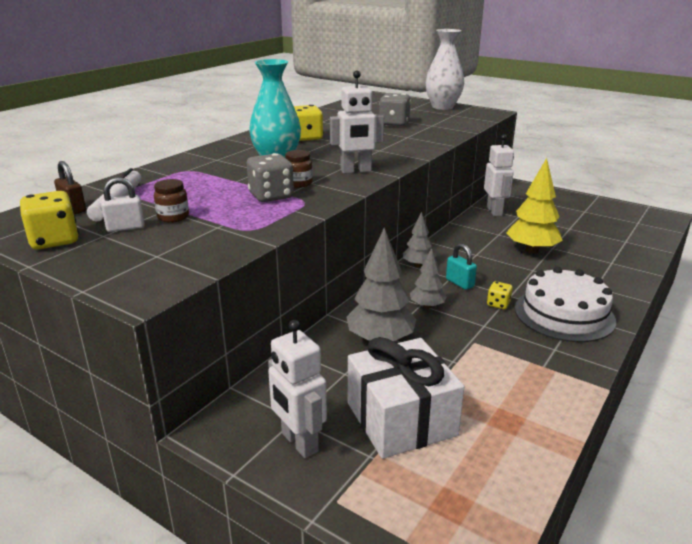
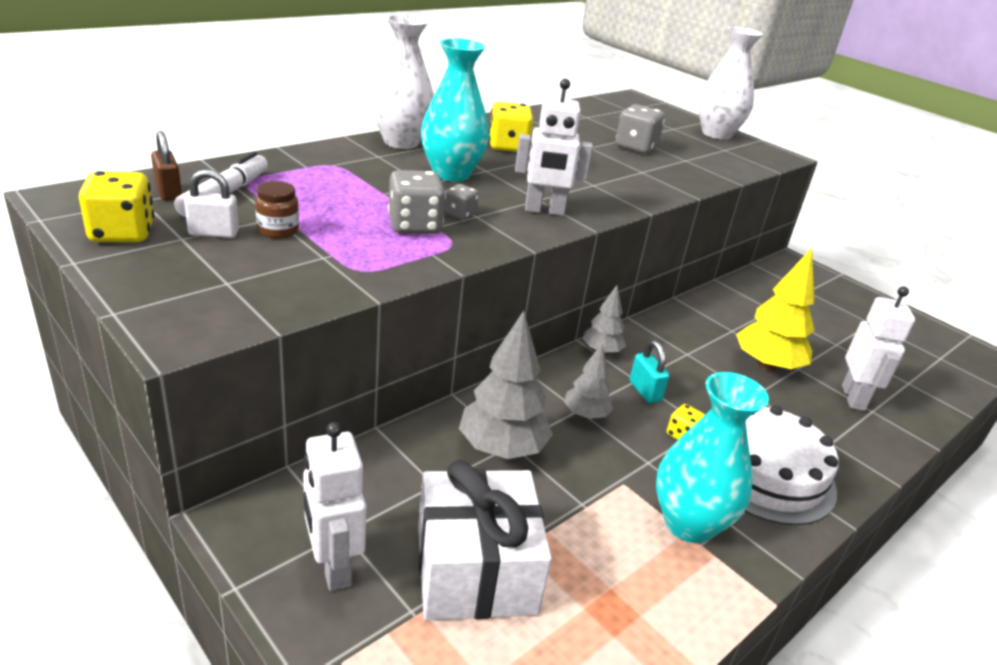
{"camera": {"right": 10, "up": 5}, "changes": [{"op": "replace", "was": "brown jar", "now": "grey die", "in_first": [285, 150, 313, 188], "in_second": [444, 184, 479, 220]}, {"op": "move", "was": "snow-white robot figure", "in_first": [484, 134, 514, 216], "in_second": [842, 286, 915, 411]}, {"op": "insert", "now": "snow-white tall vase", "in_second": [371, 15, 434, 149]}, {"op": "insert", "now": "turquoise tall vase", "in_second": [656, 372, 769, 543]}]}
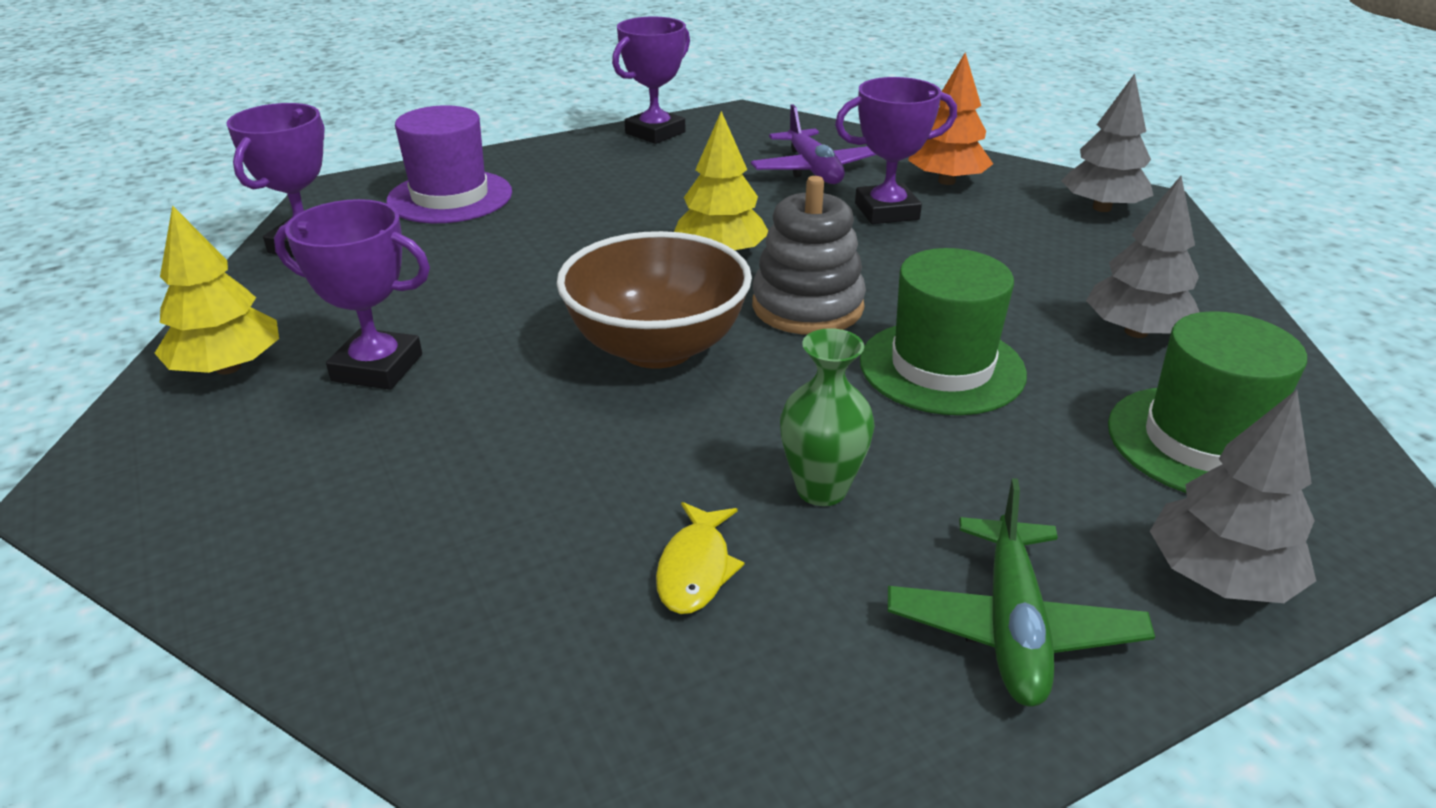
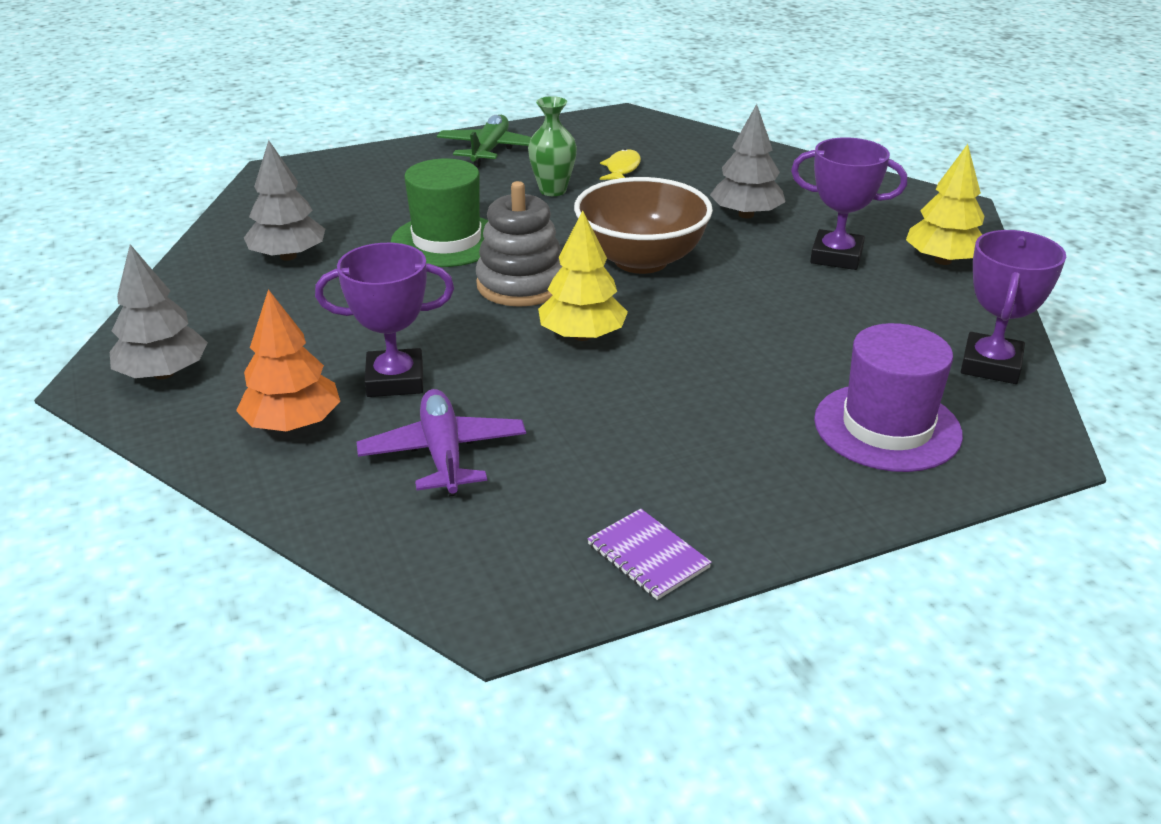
{"camera": {"right": -175, "up": 0}, "changes": [{"op": "replace", "was": "violet award cup", "now": "violet notebook", "in_first": [612, 17, 690, 144], "in_second": [587, 509, 712, 600]}, {"op": "delete", "was": "green top hat", "in_first": [1108, 311, 1307, 493]}, {"op": "move", "was": "grey tree", "in_first": [1150, 390, 1316, 603], "in_second": [710, 104, 786, 219]}]}
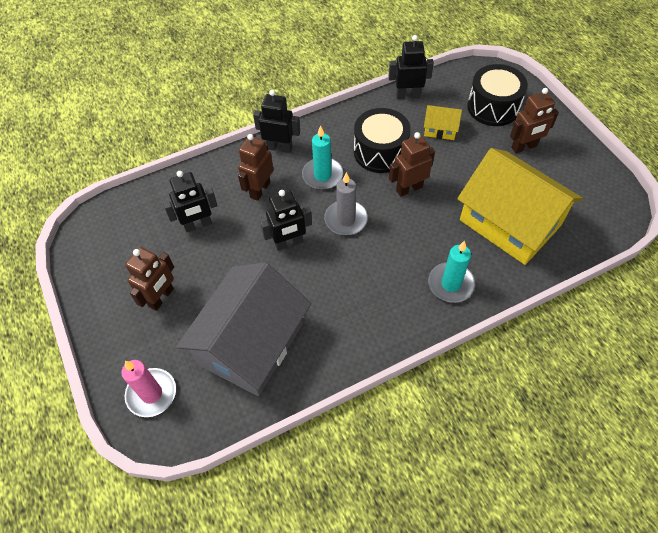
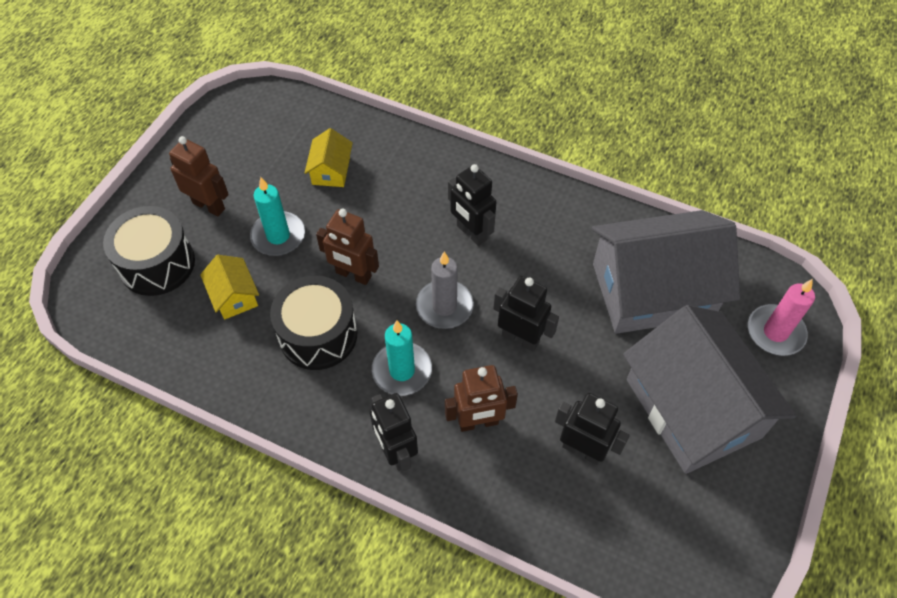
{"camera": {"right": -130, "up": 0}, "changes": [{"op": "replace", "was": "brown robot figure", "now": "grey toy house", "in_first": [125, 247, 174, 311], "in_second": [623, 305, 796, 474]}, {"op": "move", "was": "ebony robot figure", "in_first": [388, 35, 434, 99], "in_second": [448, 164, 496, 246]}, {"op": "move", "was": "turquoise pillar candle", "in_first": [428, 241, 475, 303], "in_second": [250, 177, 305, 256]}, {"op": "resize", "was": "golden toy house", "in_first": [457, 148, 583, 265], "in_second": [305, 128, 353, 187], "ratio": 0.42}]}
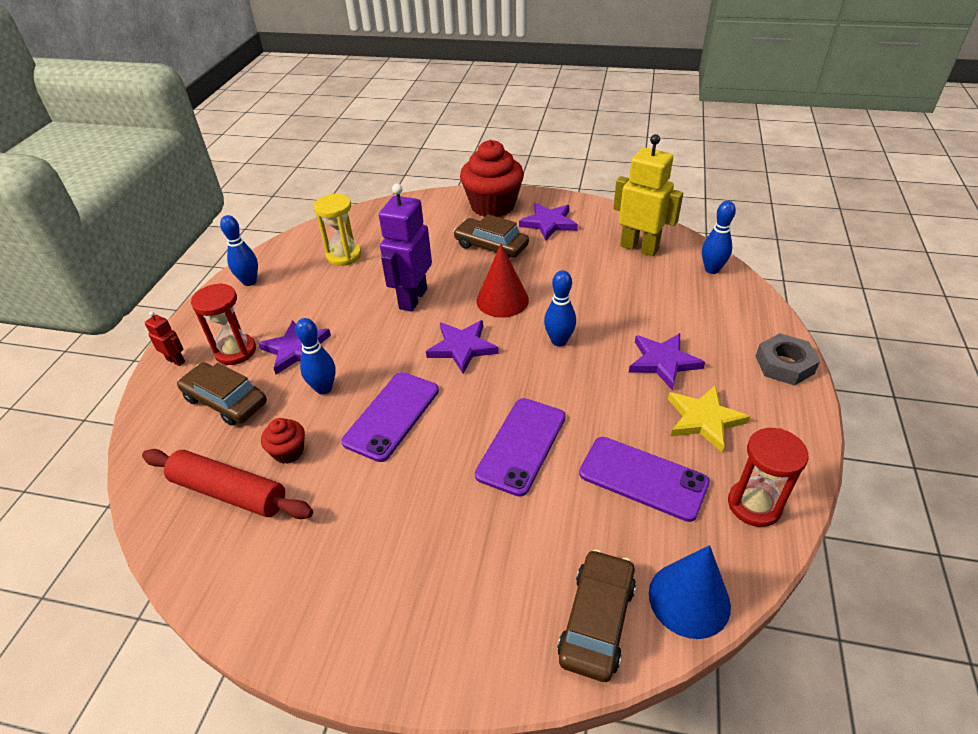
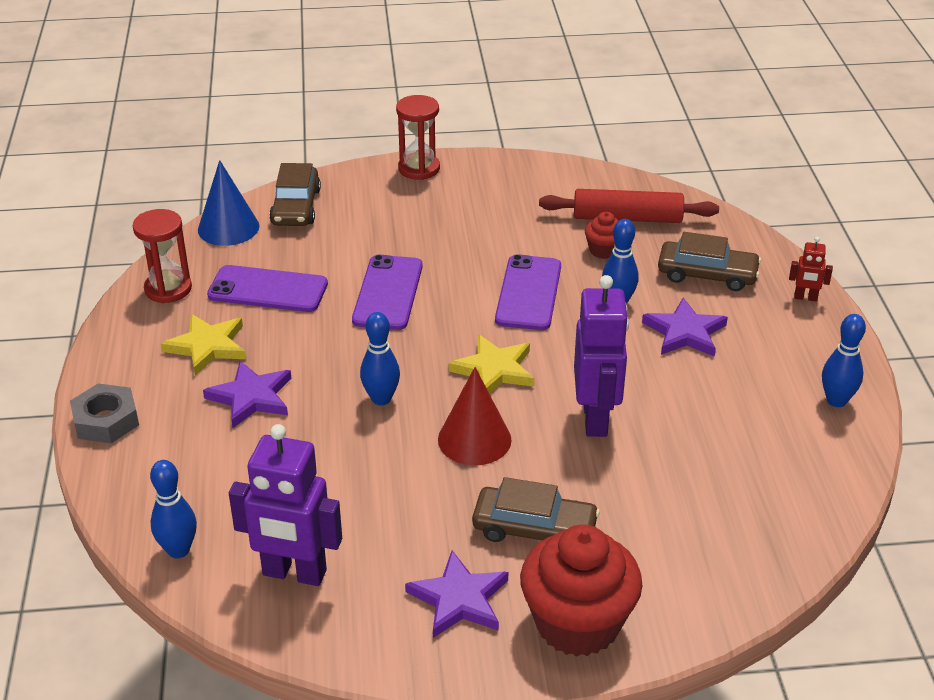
{"camera": {"right": 160, "up": -5}, "changes": [{"op": "move", "was": "scarlet sandglass", "in_first": [191, 283, 256, 365], "in_second": [396, 95, 440, 180]}, {"op": "delete", "was": "golden sandglass", "in_first": [314, 194, 361, 266]}, {"op": "recolor", "was": "violet five-pointed star", "now": "golden five-pointed star", "in_first": [426, 320, 499, 374], "in_second": [449, 334, 534, 394]}, {"op": "recolor", "was": "golden robot figure", "now": "violet robot figure", "in_first": [613, 134, 683, 256], "in_second": [229, 424, 342, 586]}]}
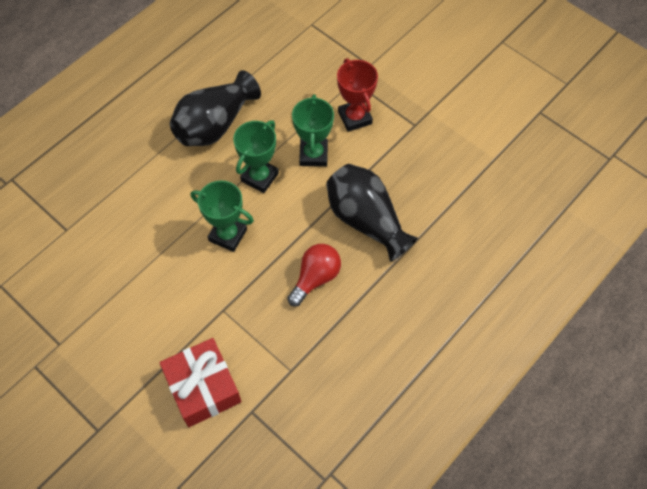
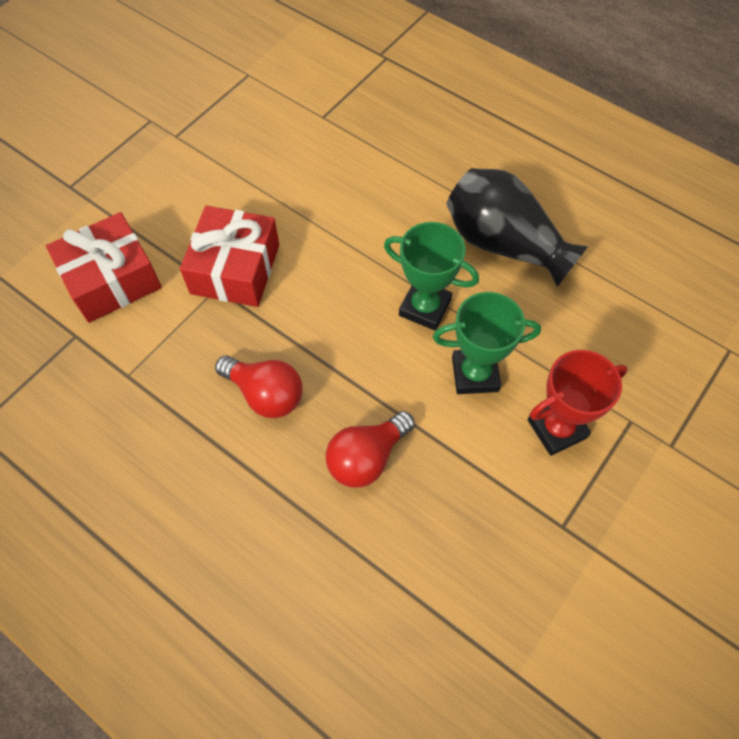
{"camera": {"right": 85, "up": 0}, "changes": [{"op": "delete", "was": "green award cup", "in_first": [191, 180, 254, 252]}, {"op": "replace", "was": "ebony tall vase", "now": "scarlet lightbulb", "in_first": [326, 164, 418, 262], "in_second": [326, 411, 415, 488]}, {"op": "insert", "now": "scarlet present", "in_second": [180, 206, 279, 307]}]}
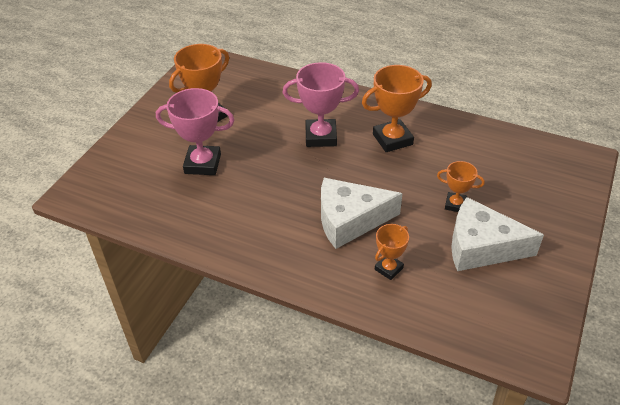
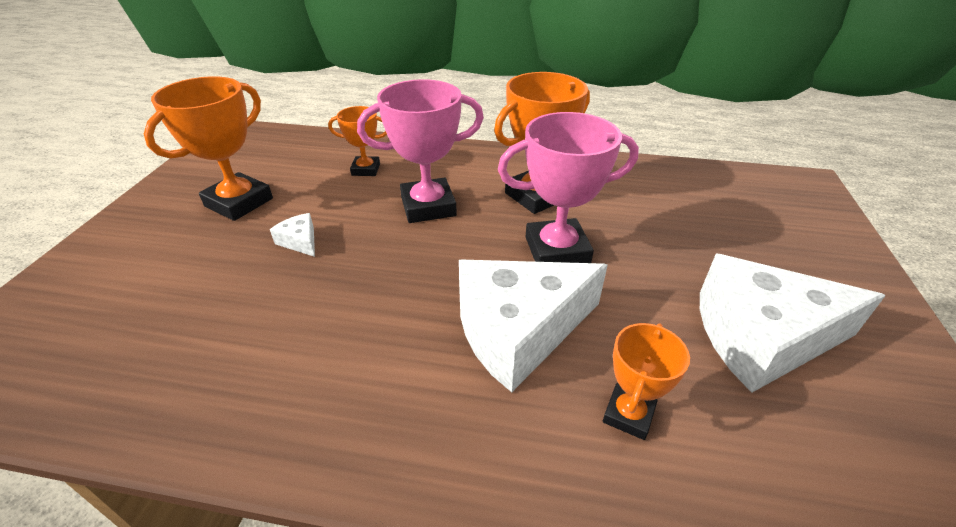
{"camera": {"right": -15, "up": -5}, "changes": [{"op": "move", "was": "rose-pink award cup", "in_first": [156, 88, 234, 175], "in_second": [498, 112, 639, 263]}, {"op": "move", "was": "bright orange award cup", "in_first": [437, 161, 485, 212], "in_second": [328, 106, 387, 176]}, {"op": "insert", "now": "snow-white cheese", "in_second": [270, 213, 315, 257]}]}
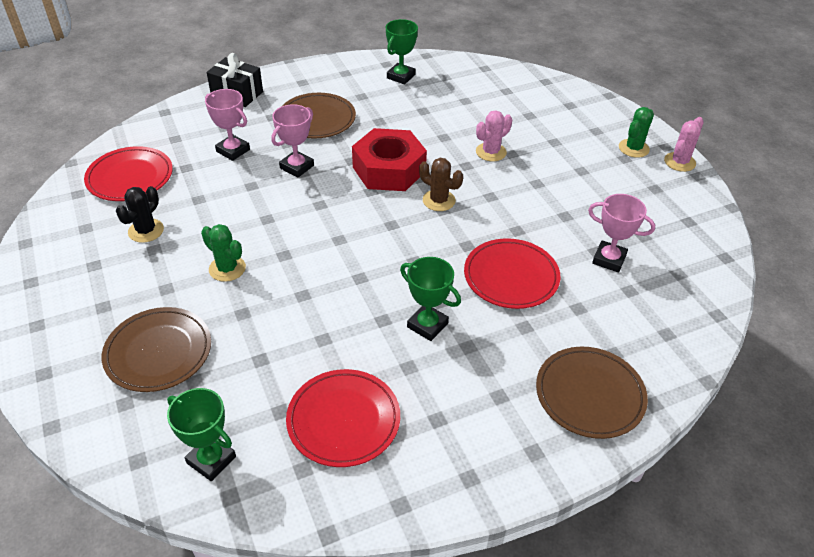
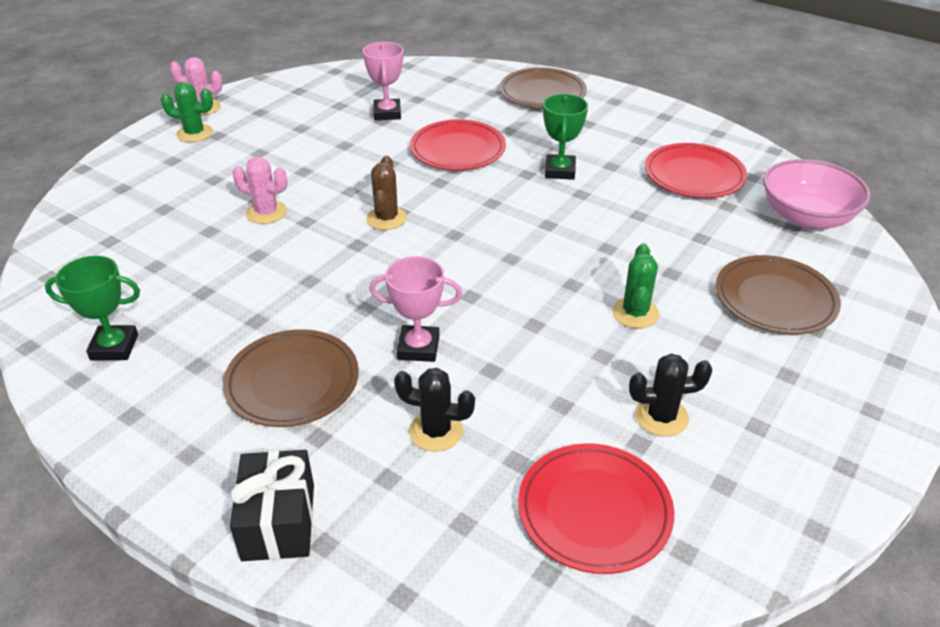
{"camera": {"right": -120, "up": -5}, "changes": [{"op": "replace", "was": "green award cup", "now": "rose-pink bowl", "in_first": [167, 388, 236, 481], "in_second": [763, 159, 871, 229]}, {"op": "replace", "was": "rose-pink award cup", "now": "ebony cactus", "in_first": [205, 89, 250, 161], "in_second": [394, 368, 475, 452]}, {"op": "delete", "was": "scarlet hexagon nut", "in_first": [352, 128, 427, 191]}]}
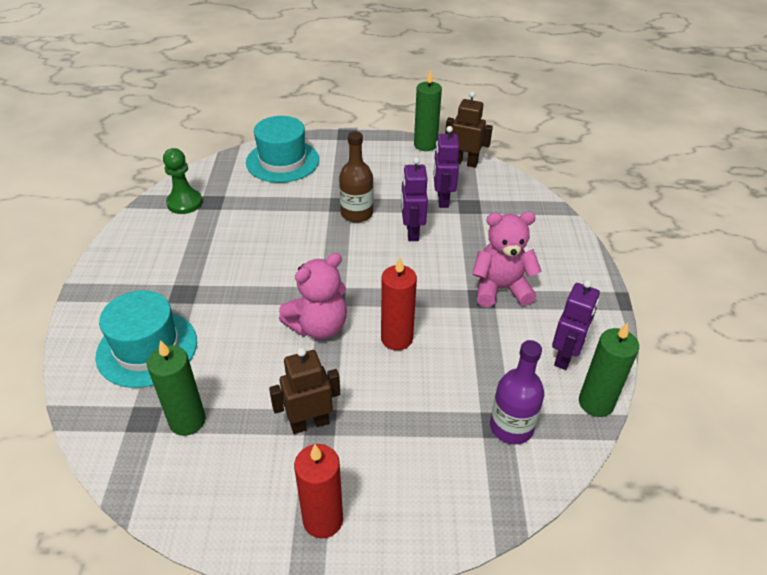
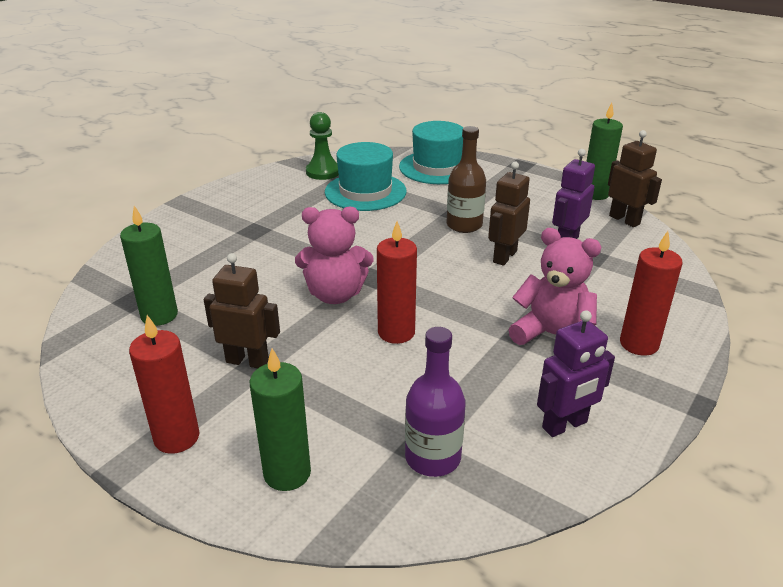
{"camera": {"right": 35, "up": -10}, "changes": [{"op": "move", "was": "turquoise top hat", "in_first": [95, 290, 197, 388], "in_second": [325, 142, 407, 211]}, {"op": "recolor", "was": "violet robot figure", "now": "brown robot figure", "in_first": [401, 157, 428, 241], "in_second": [488, 161, 530, 266]}, {"op": "move", "was": "green pillar candle", "in_first": [579, 322, 639, 417], "in_second": [250, 348, 311, 491]}, {"op": "insert", "now": "scarlet pillar candle", "in_second": [620, 231, 682, 356]}]}
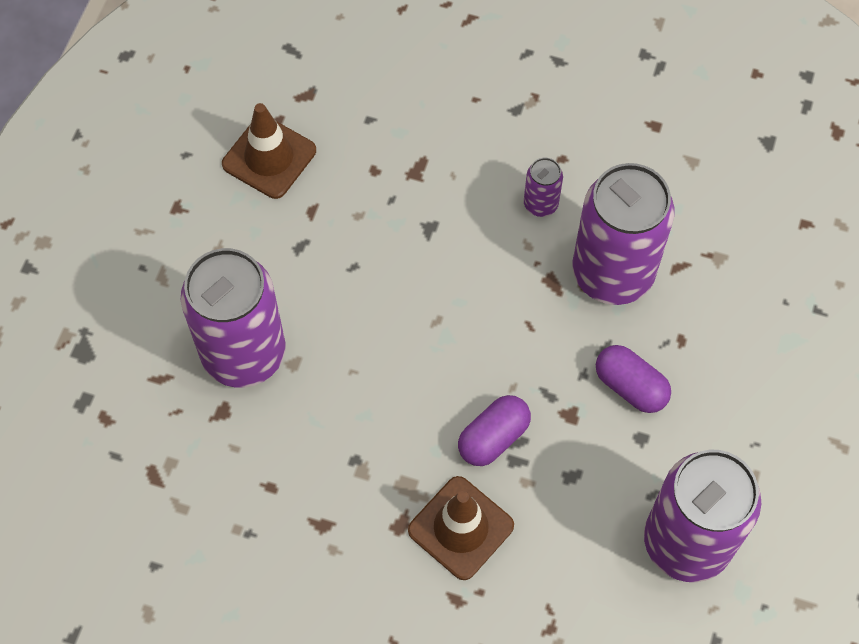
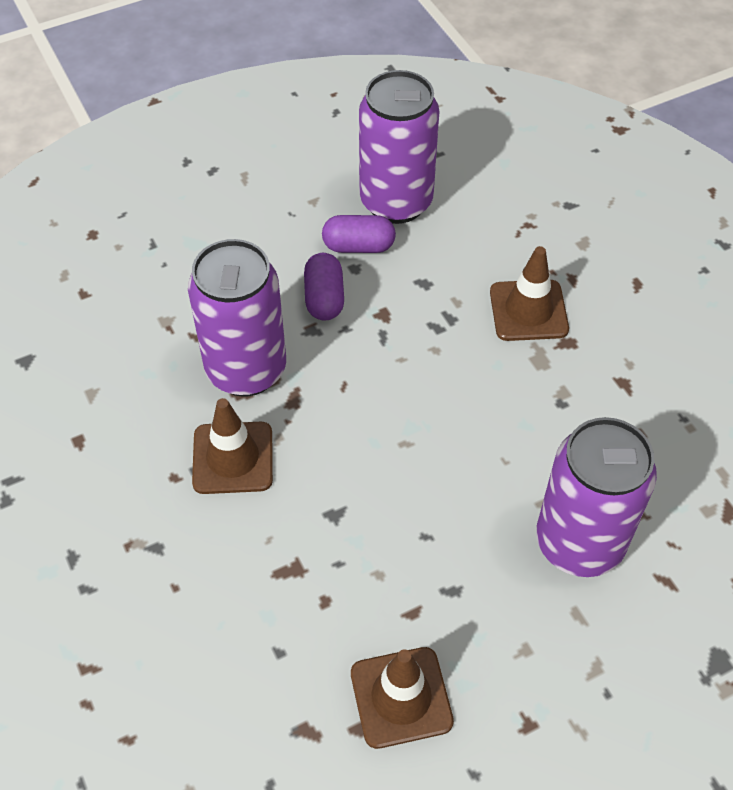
{"camera": {"right": -135, "up": -10}, "changes": [{"op": "move", "was": "violet capsule", "in_first": [458, 395, 531, 466], "in_second": [322, 215, 396, 253]}, {"op": "replace", "was": "violet can", "now": "brown safety cone", "in_first": [524, 158, 563, 217], "in_second": [192, 398, 273, 494]}]}
